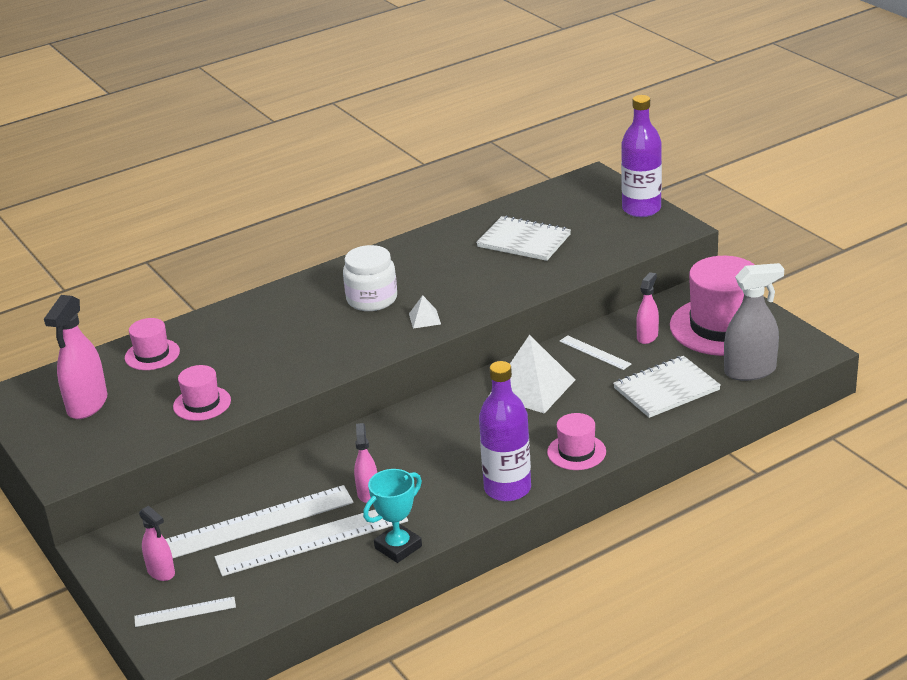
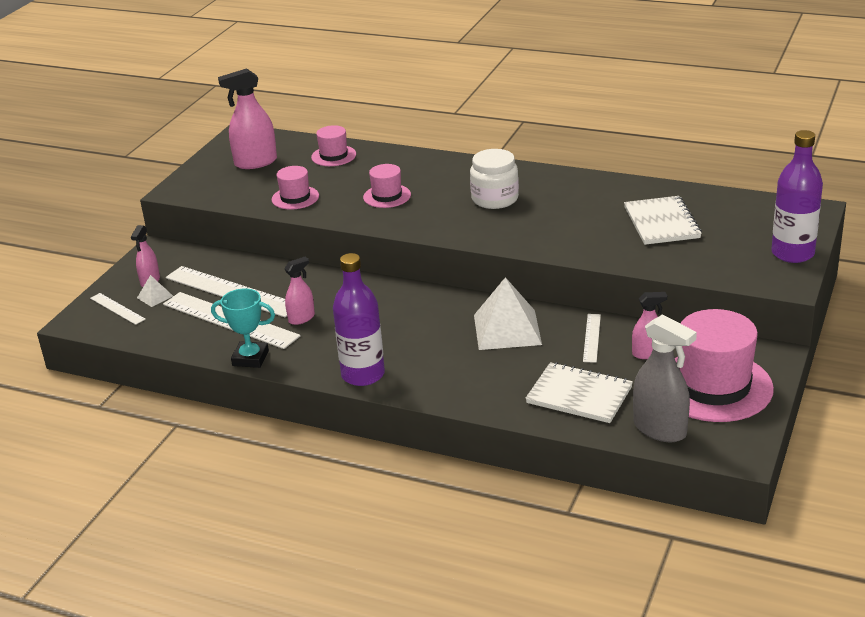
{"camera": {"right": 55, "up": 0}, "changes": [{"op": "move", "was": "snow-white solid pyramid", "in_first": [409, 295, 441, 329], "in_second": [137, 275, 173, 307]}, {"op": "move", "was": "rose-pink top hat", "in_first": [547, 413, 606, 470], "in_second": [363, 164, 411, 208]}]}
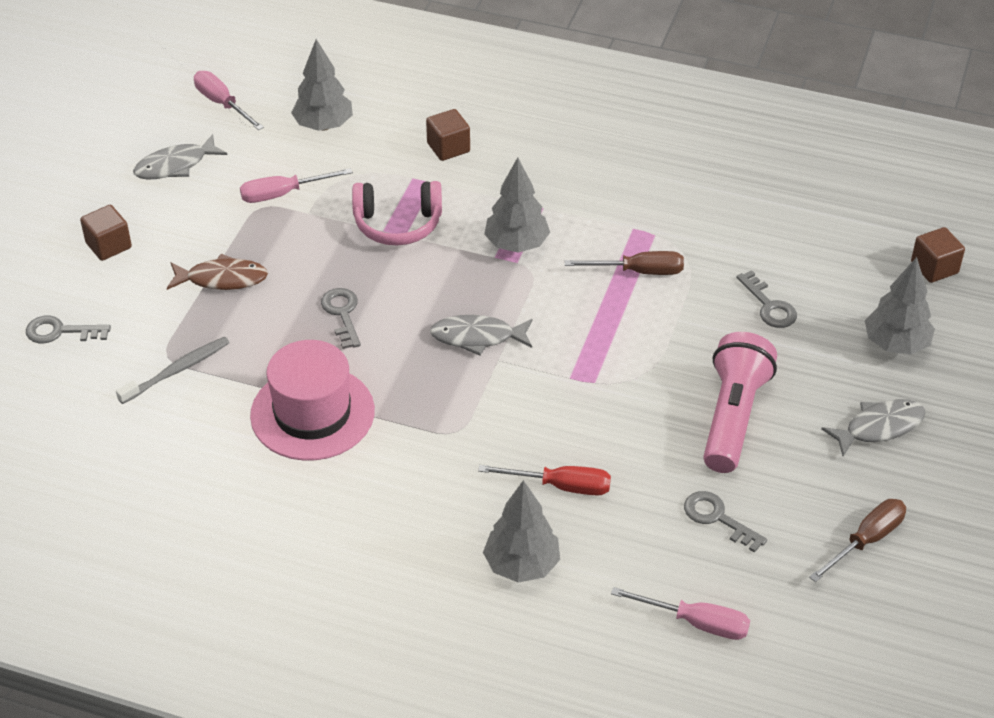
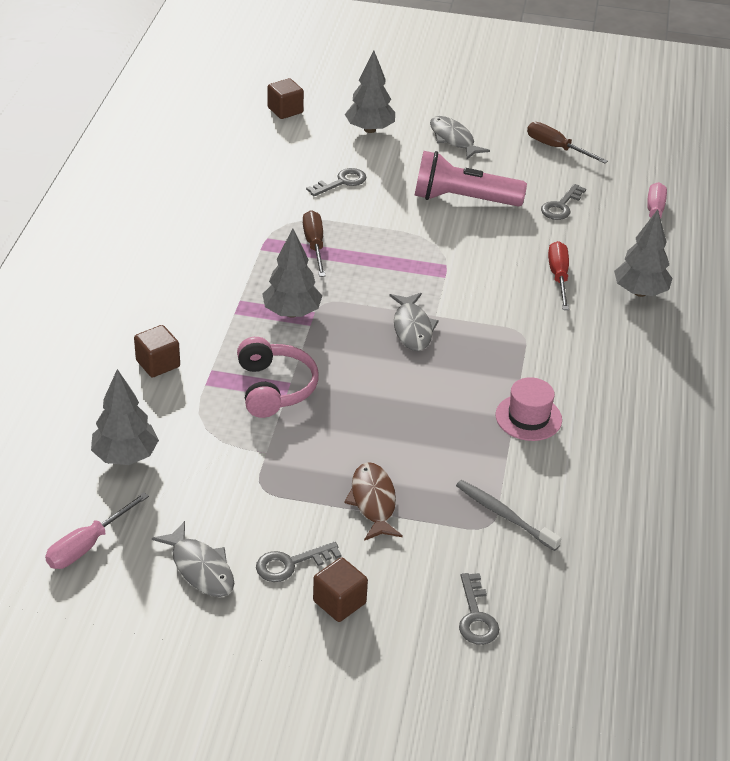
{"camera": {"right": -100, "up": -5}, "changes": [{"op": "delete", "was": "rose-pink screwdriver", "in_first": [240, 168, 353, 203]}, {"op": "resize", "was": "rose-pink top hat", "in_first": [250, 340, 375, 461], "in_second": [496, 377, 562, 441], "ratio": 0.6}, {"op": "move", "was": "grey door key", "in_first": [321, 288, 361, 349], "in_second": [256, 542, 342, 582]}]}
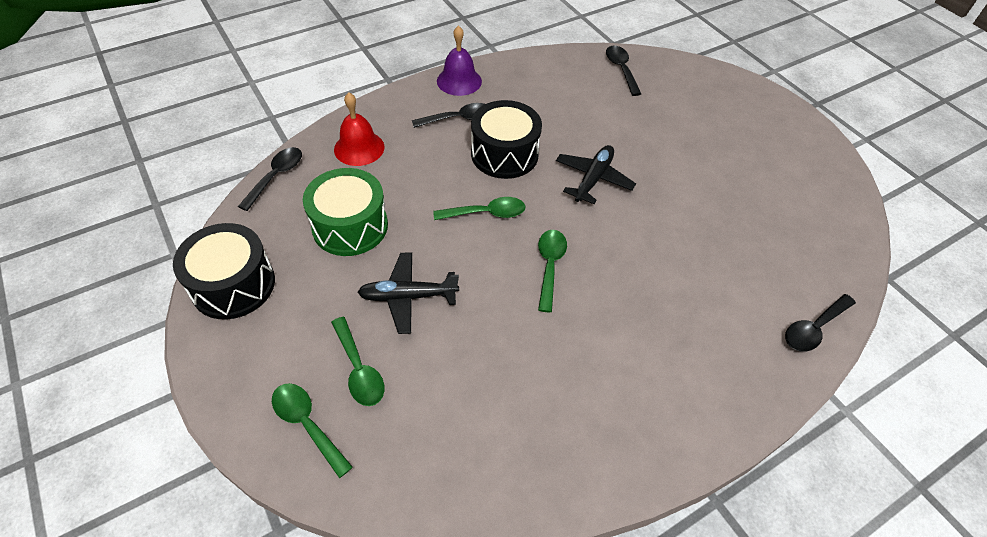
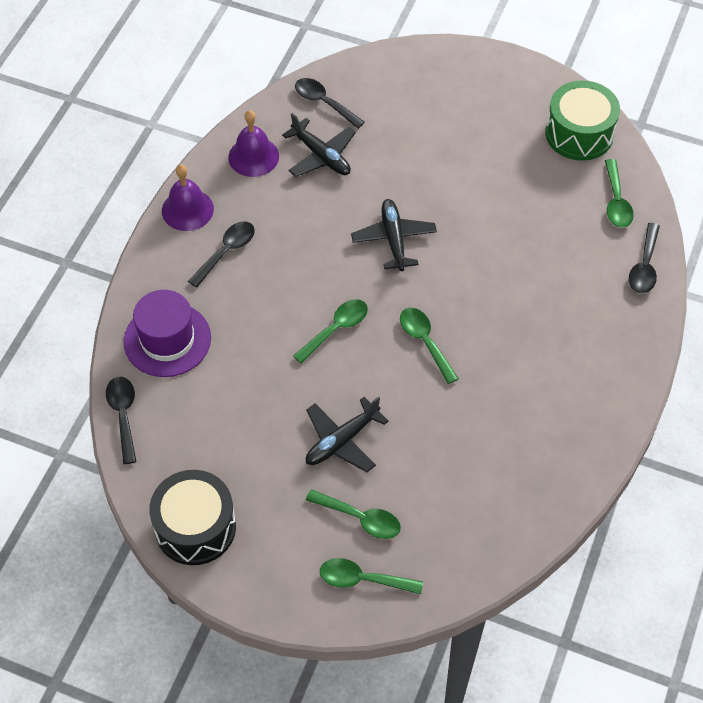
{"camera": {"right": -35, "up": 5}, "changes": [{"op": "move", "was": "green toy drum", "in_first": [303, 168, 388, 256], "in_second": [545, 80, 620, 161]}, {"op": "replace", "was": "scarlet bell", "now": "violet top hat", "in_first": [334, 92, 384, 166], "in_second": [124, 290, 211, 377]}, {"op": "delete", "was": "ebony toy drum", "in_first": [471, 100, 542, 179]}, {"op": "insert", "now": "violet bell", "in_second": [228, 110, 279, 177]}, {"op": "insert", "now": "ebony toy plane", "in_second": [282, 113, 356, 177]}, {"op": "insert", "now": "green teaspoon", "in_second": [605, 159, 634, 228]}]}
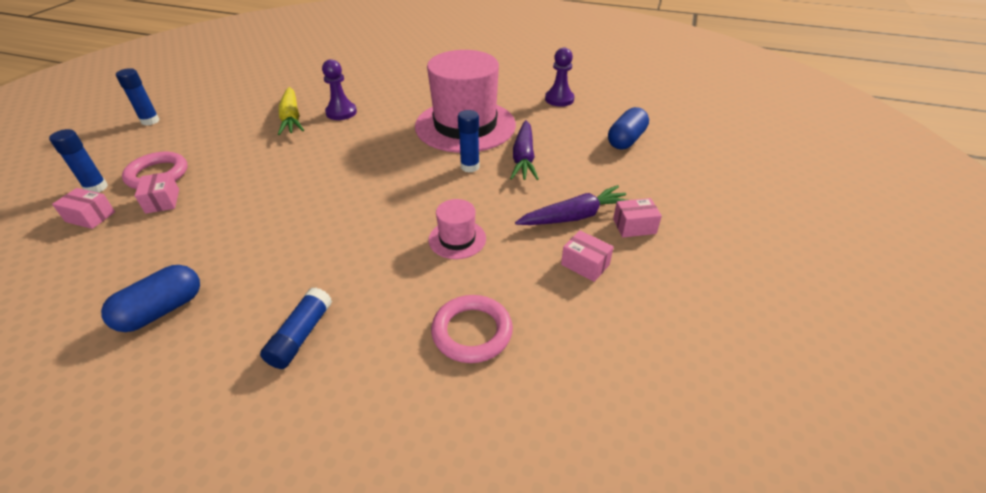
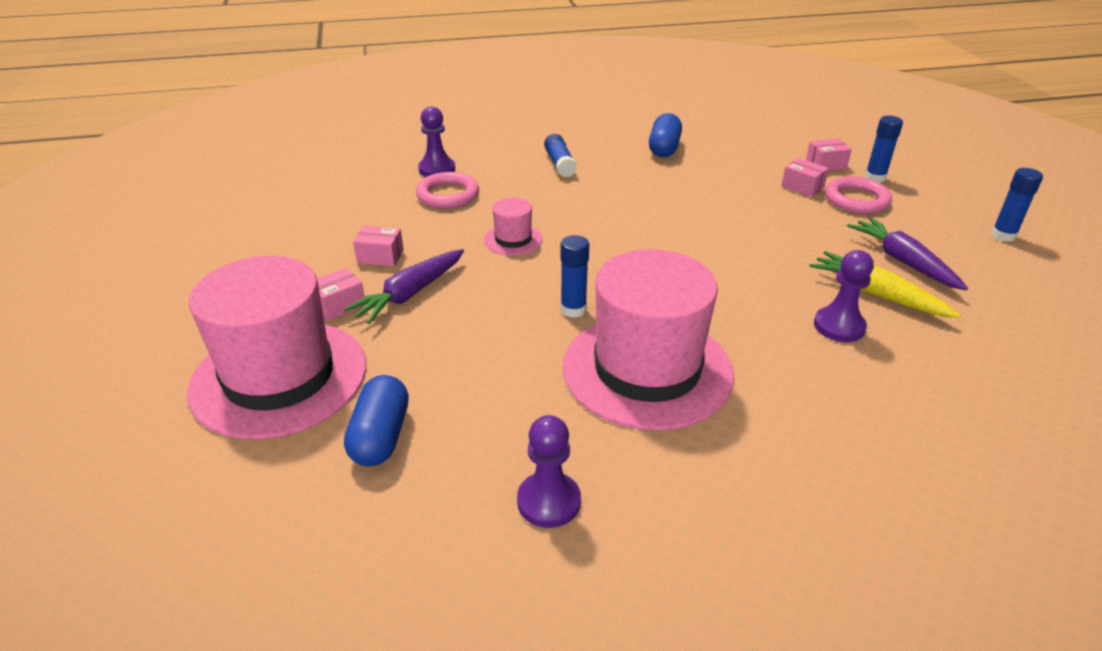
{"camera": {"right": 150, "up": -5}, "changes": [{"op": "move", "was": "violet toy carrot", "in_first": [510, 120, 539, 180], "in_second": [847, 217, 968, 291]}, {"op": "insert", "now": "rose-pink top hat", "in_second": [187, 256, 366, 439]}, {"op": "insert", "now": "violet chess pawn", "in_second": [418, 106, 455, 177]}]}
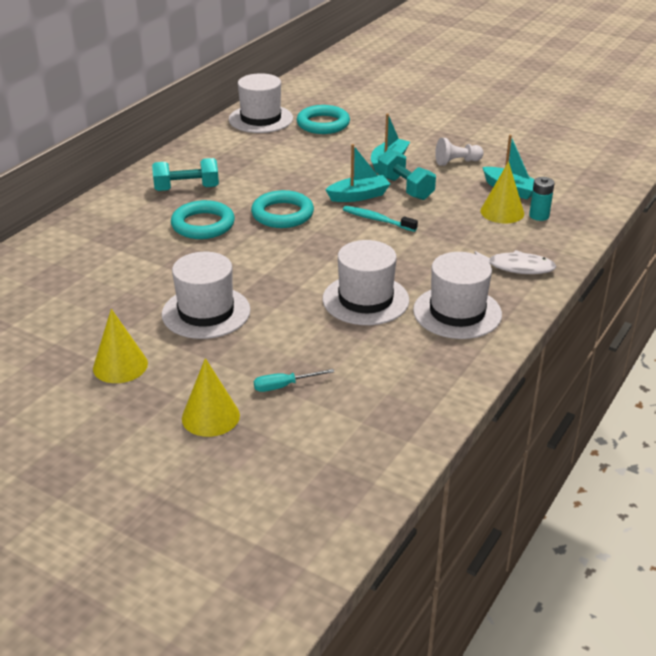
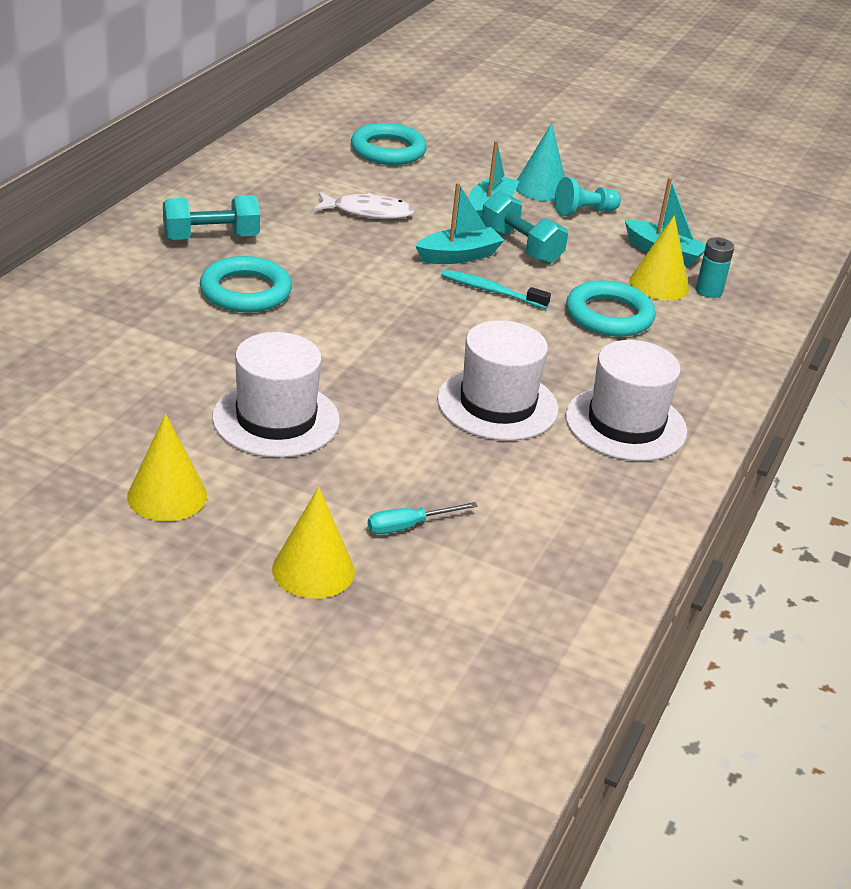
{"camera": {"right": -10, "up": 0}, "changes": [{"op": "delete", "was": "snow-white top hat", "in_first": [229, 73, 293, 133]}, {"op": "move", "was": "turquoise torus", "in_first": [251, 190, 314, 228], "in_second": [566, 280, 656, 337]}, {"op": "recolor", "was": "snow-white chess pawn", "now": "turquoise chess pawn", "in_first": [435, 138, 484, 166], "in_second": [555, 177, 621, 216]}, {"op": "move", "was": "snow-white toy fish", "in_first": [474, 250, 557, 274], "in_second": [314, 192, 415, 219]}, {"op": "insert", "now": "turquoise cone", "in_second": [516, 123, 565, 201]}]}
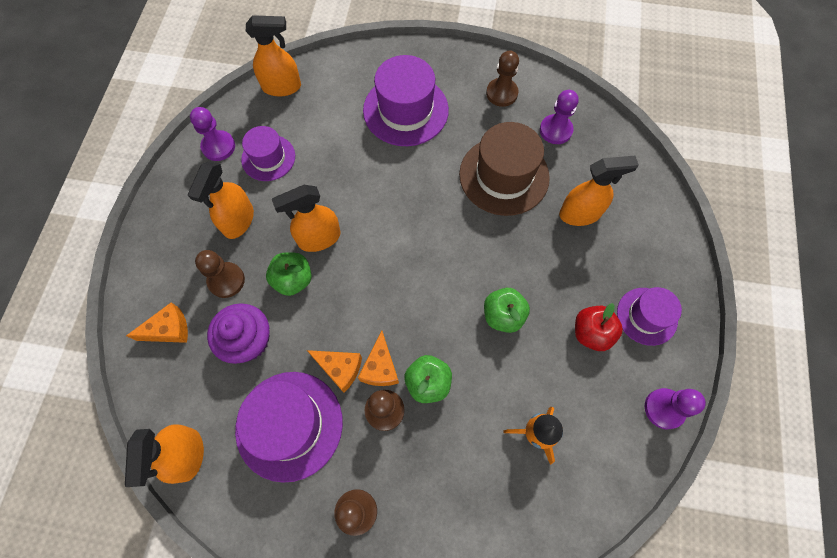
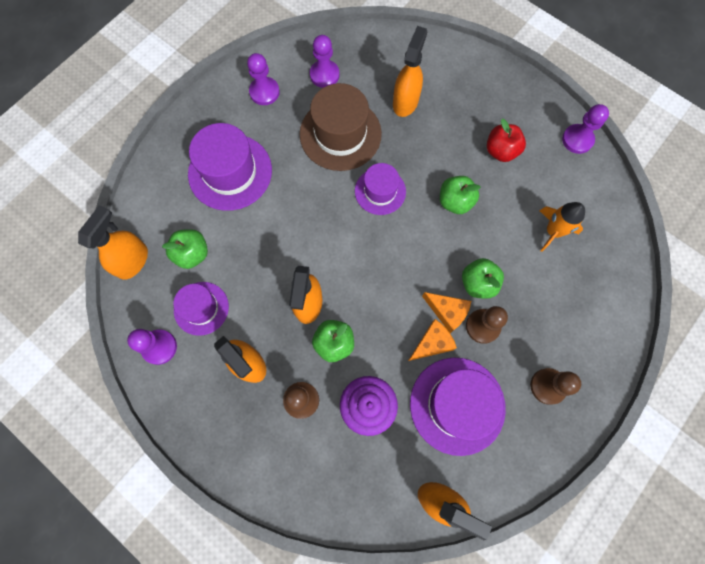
{"camera": {"right": -60, "up": 5}, "changes": [{"op": "delete", "was": "bright orange cheese", "in_first": [126, 302, 188, 343]}, {"op": "recolor", "was": "brown chess pawn", "now": "violet chess pawn", "in_first": [486, 51, 519, 107], "in_second": [247, 53, 280, 105]}, {"op": "move", "was": "violet top hat", "in_first": [617, 287, 682, 346], "in_second": [355, 163, 406, 215]}, {"op": "insert", "now": "green toy apple", "in_second": [162, 229, 208, 269]}]}
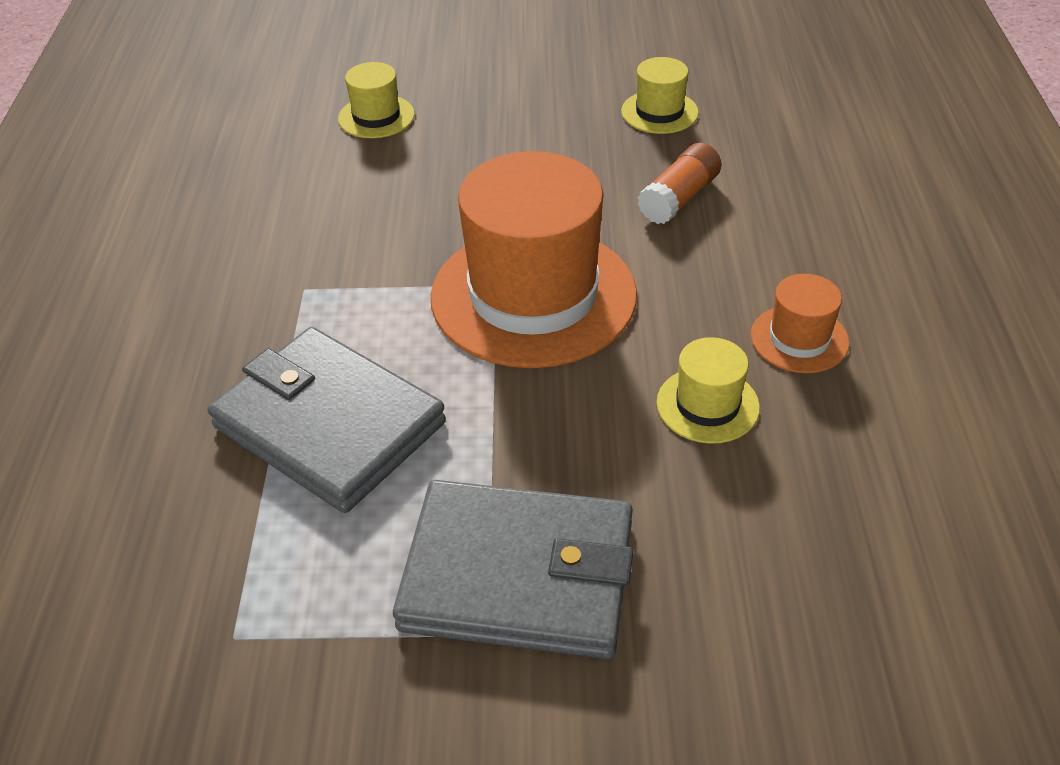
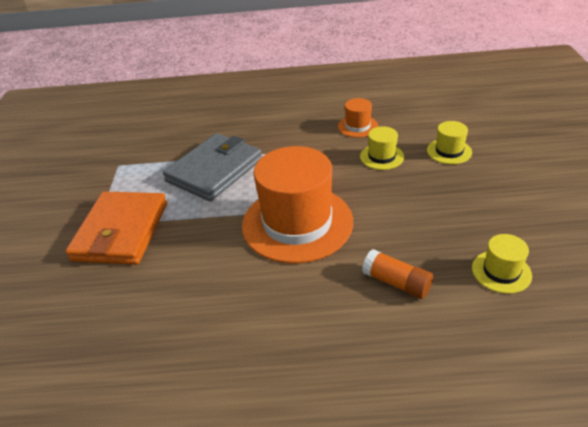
{"camera": {"right": 90, "up": -5}, "changes": [{"op": "recolor", "was": "grey card wallet", "now": "bright orange card wallet", "in_first": [393, 480, 633, 659], "in_second": [65, 191, 167, 265]}, {"op": "move", "was": "golden top hat", "in_first": [657, 337, 760, 444], "in_second": [360, 126, 404, 170]}, {"op": "move", "was": "bright orange top hat", "in_first": [751, 274, 849, 373], "in_second": [338, 98, 378, 138]}]}
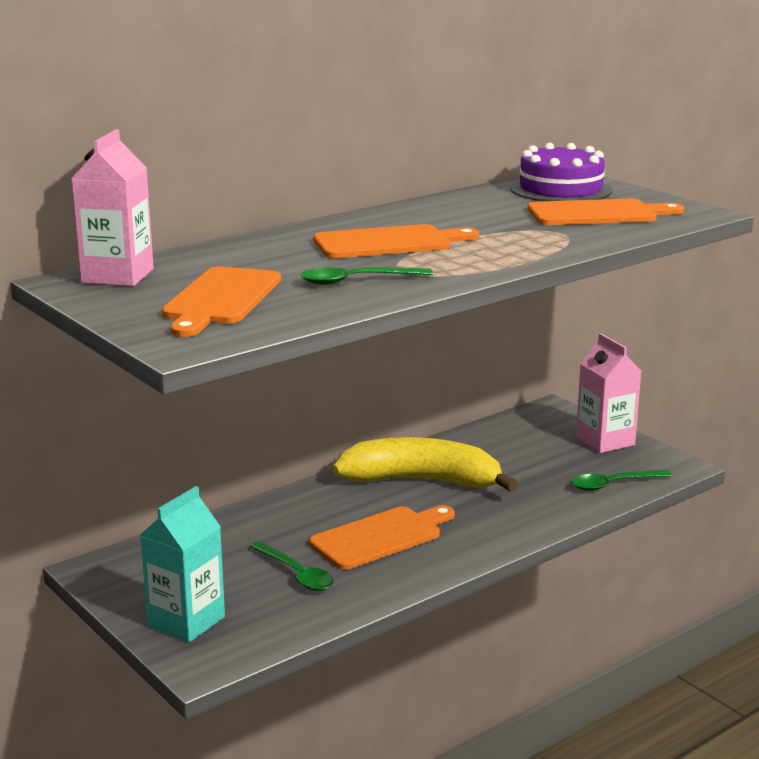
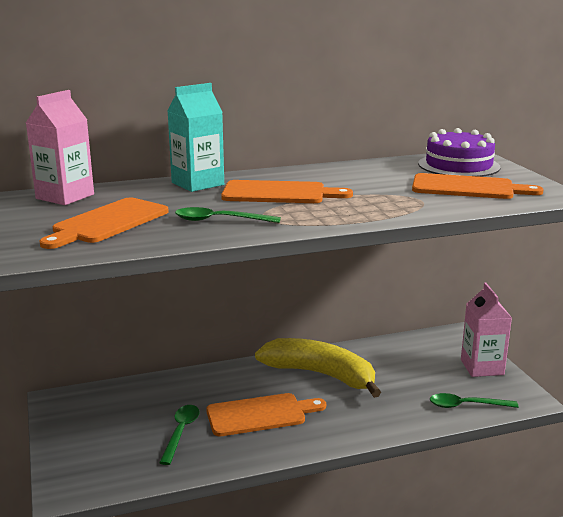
{"camera": {"right": 20, "up": 0}, "changes": [{"op": "move", "was": "turquoise juice carton", "in_first": [140, 486, 225, 642], "in_second": [167, 83, 224, 192]}, {"op": "rotate", "was": "green teaspoon", "in_first": [250, 541, 334, 591], "in_second": [159, 405, 200, 465], "clockwise": -150}]}
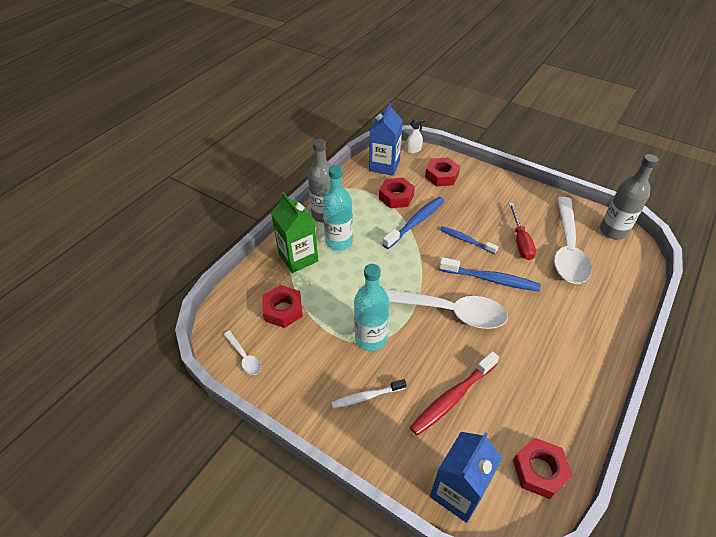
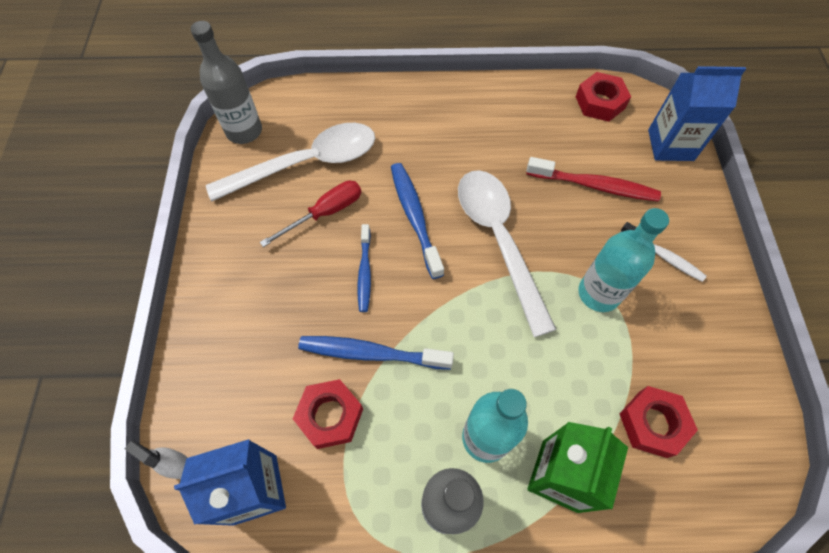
{"camera": {"right": -125, "up": 15}, "changes": [{"op": "delete", "was": "snow-white teaspoon", "in_first": [223, 331, 261, 375]}, {"op": "delete", "was": "scarlet hexagon nut", "in_first": [425, 157, 460, 187]}]}
